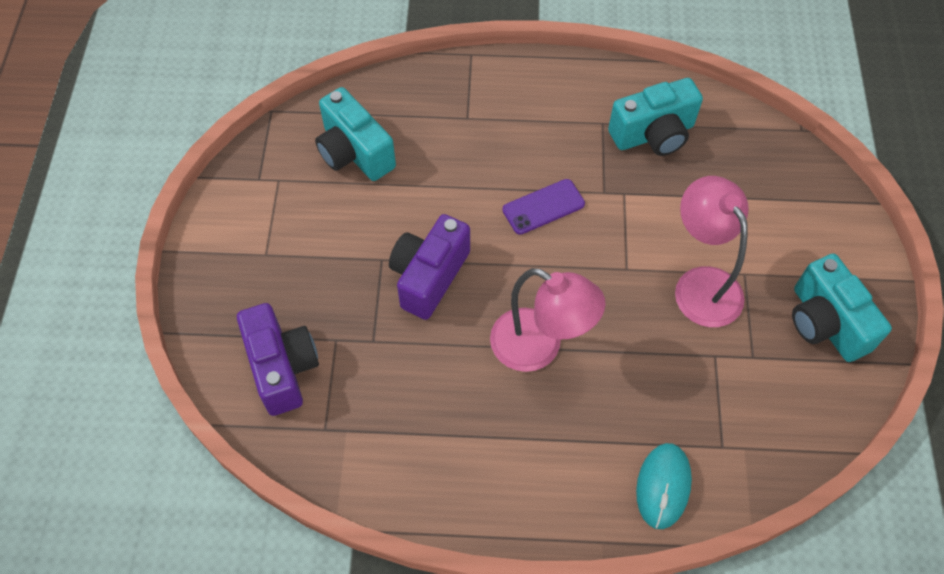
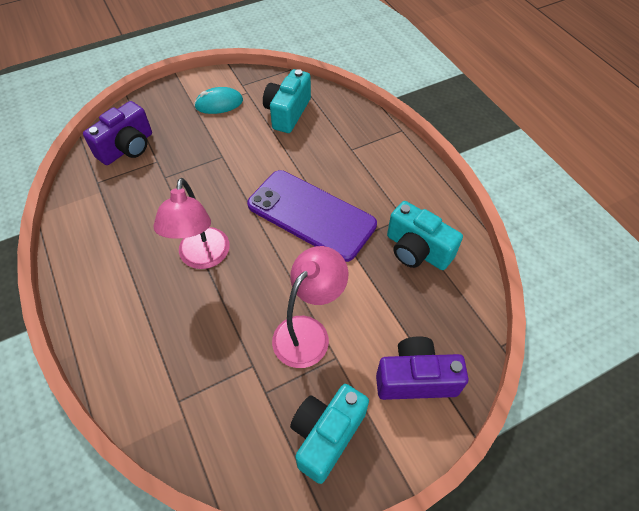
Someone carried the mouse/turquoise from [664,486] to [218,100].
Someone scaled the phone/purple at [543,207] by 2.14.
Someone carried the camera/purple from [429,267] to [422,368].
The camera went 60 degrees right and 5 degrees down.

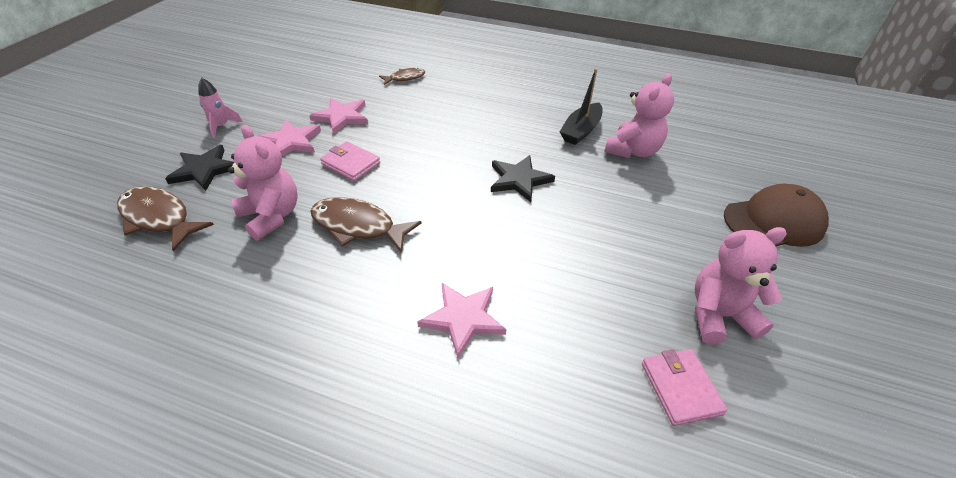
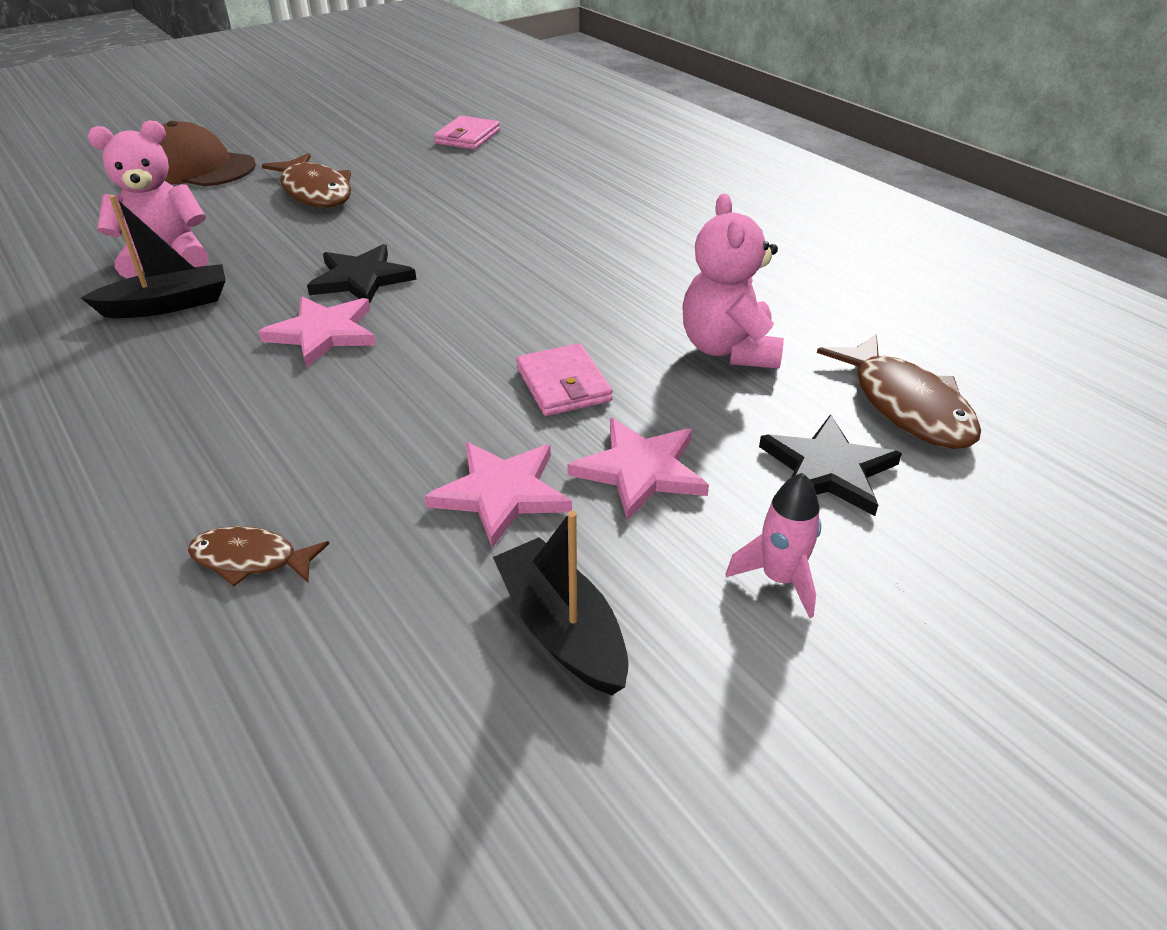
Someone carried the star/pink from [461,320] to [317,331].
Someone carried the fish/brown from [366,225] to [306,180].
Someone put down the boat/black at [561,603].
Someone took away the teddy bear/pink at [741,286].
The camera went 145 degrees left and 5 degrees down.

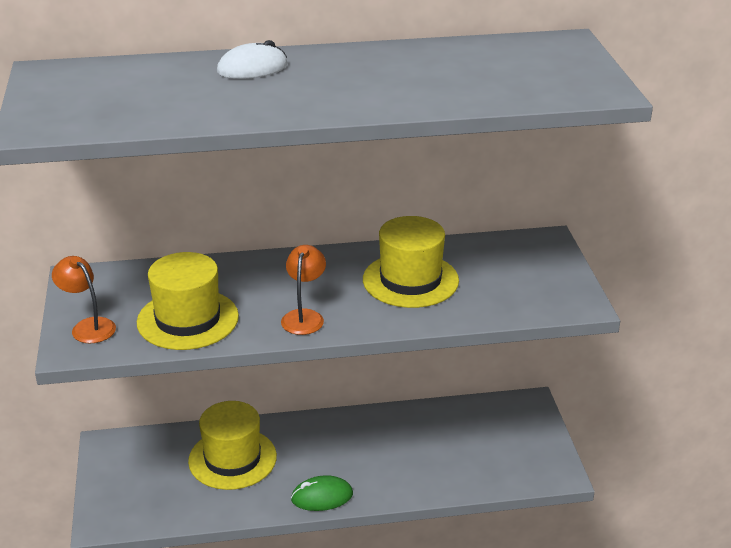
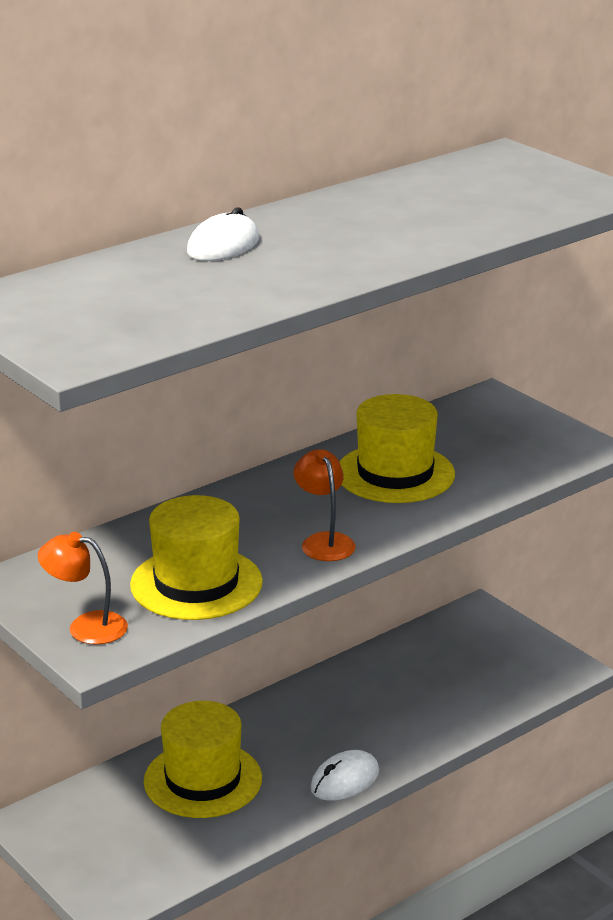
Someone repainted the mouse/green at [322,493], which became the mouse/white at [344,775].
The camera went 30 degrees left and 5 degrees down.

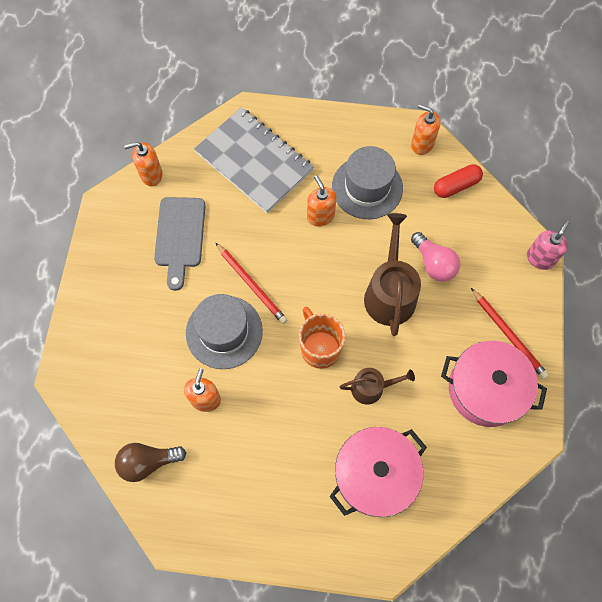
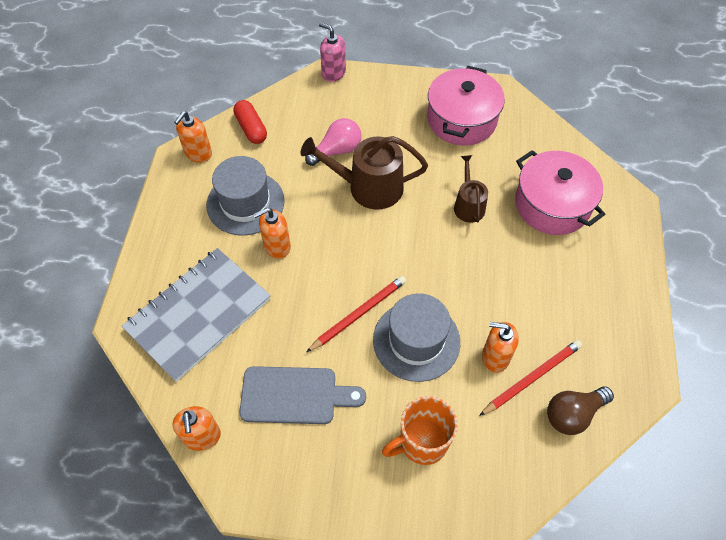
Someone carried the mug/orange from [322,338] to [420,430].
Someone carried the pencil/red from [510,333] to [530,378].
Someone rotated the light bulb/brown at [151,462] by 75 degrees clockwise.
The camera went 90 degrees left and 10 degrees down.

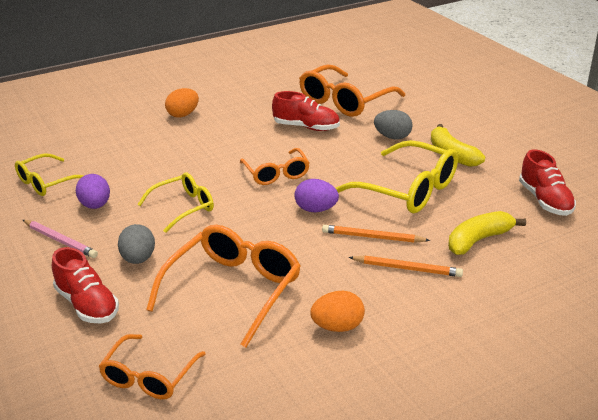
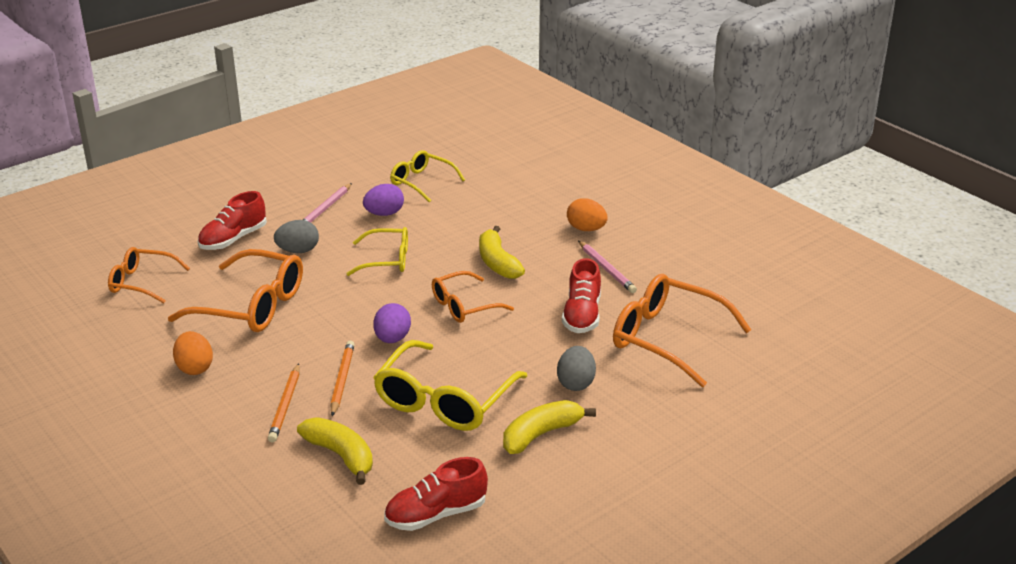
Someone rotated the glasses/yellow at [175,203] by 45 degrees counterclockwise.
Someone put down the banana/yellow at [502,252].
Someone put down the pencil/pink at [607,267].
The camera went 80 degrees right and 0 degrees up.

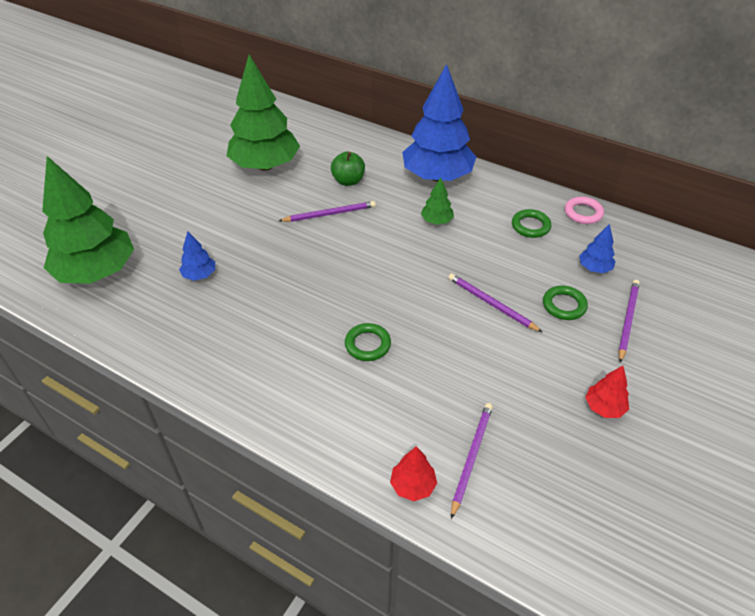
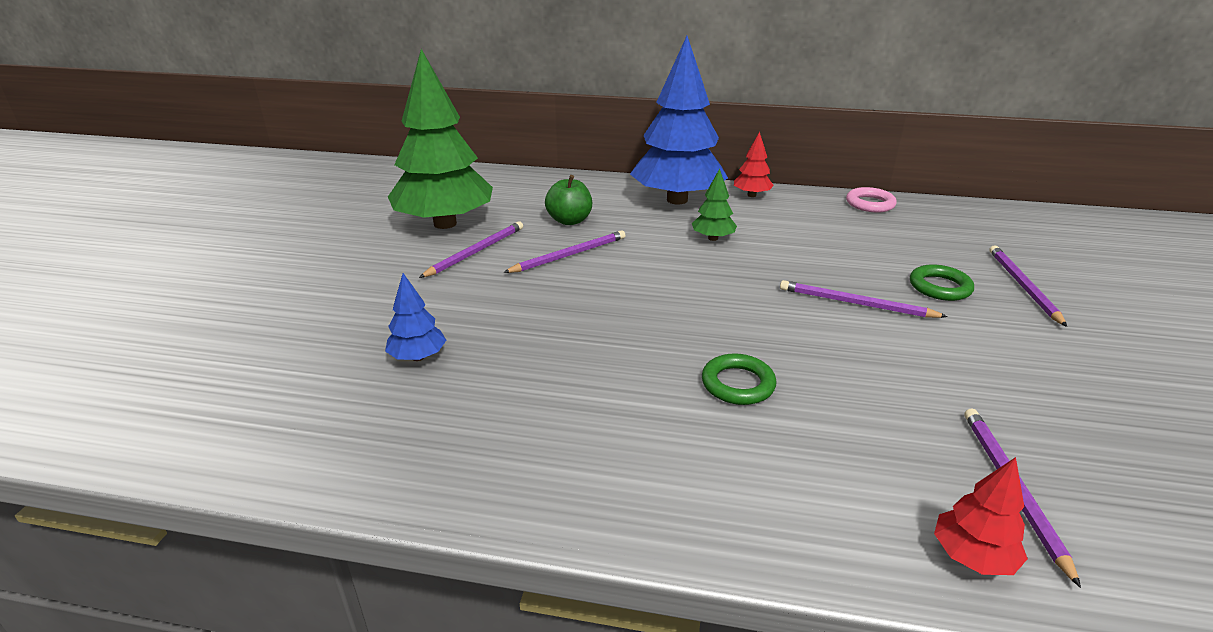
Someone put down the pencil/purple at [471,249].
Someone carried the tree/red from [607,392] to [754,164].
Someone took away the tree/green at [88,220].
Someone took away the ring/green at [531,223].
Someone took away the tree/blue at [597,248].
The camera went 20 degrees left and 15 degrees down.

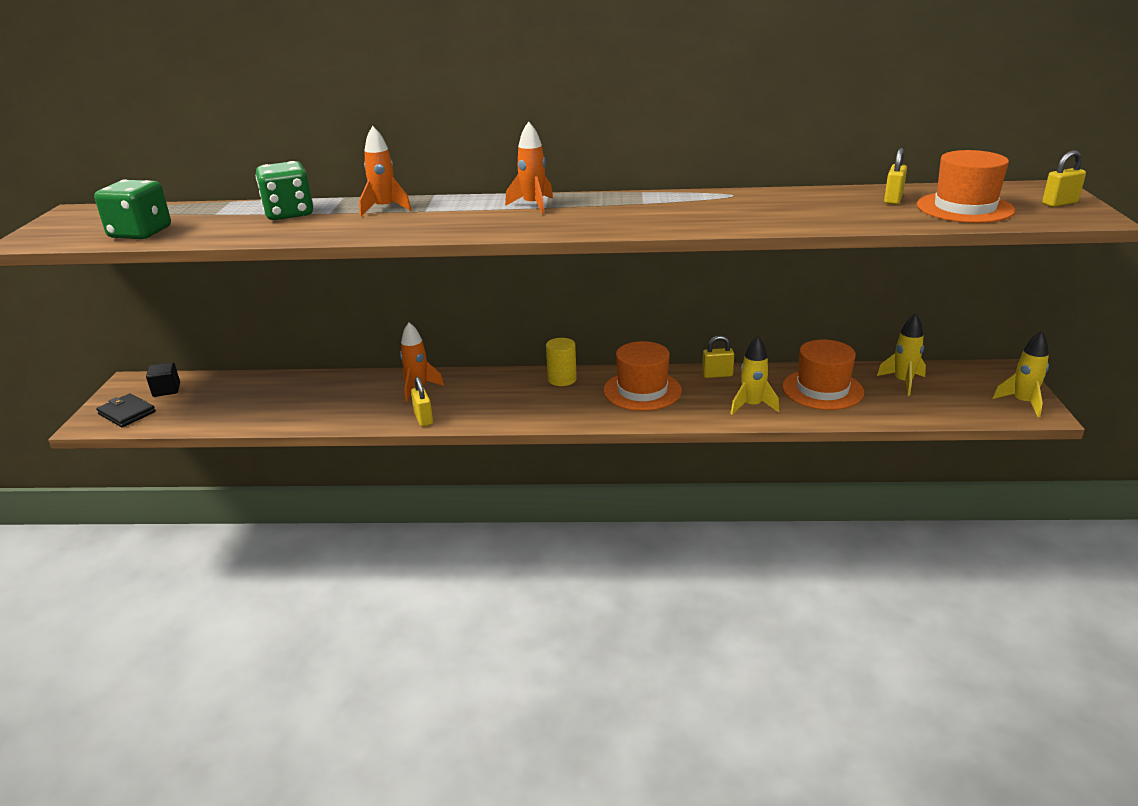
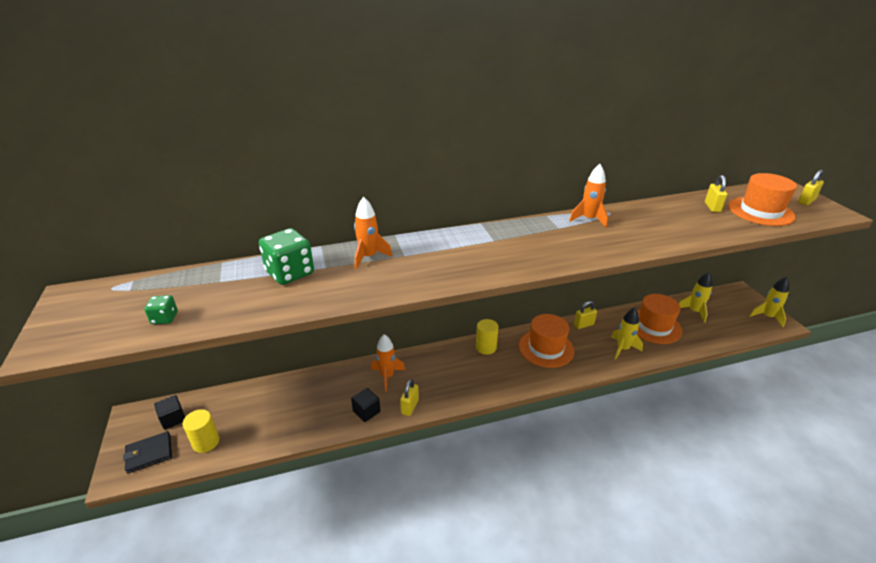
Someone rotated the wallet/black at [126,410] by 45 degrees counterclockwise.
Someone scaled the dice/green at [132,209] by 0.49.
Someone put down the cylinder/yellow at [201,431].
Someone put down the cube/black at [366,405].
Someone rotated the padlock/yellow at [422,402] by 60 degrees clockwise.
Someone carried the rocket/orange from [529,167] to [588,196].
The camera went 20 degrees left and 5 degrees up.

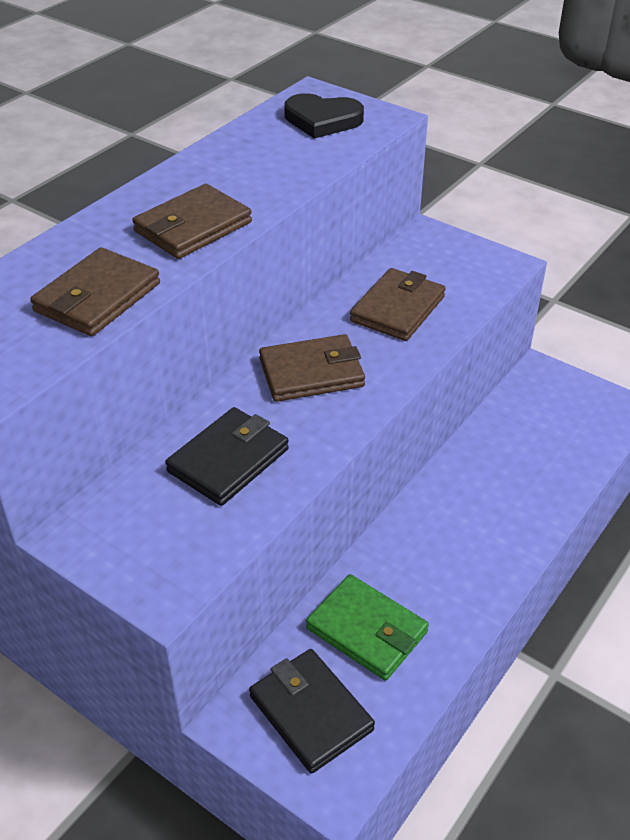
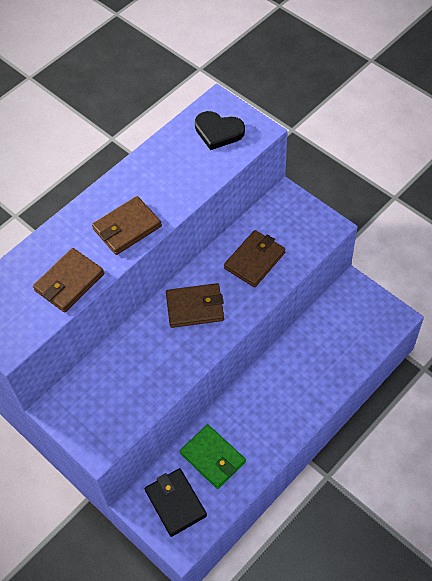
Someone took away the wallet/black at [227,456].
The camera went 10 degrees right and 15 degrees up.

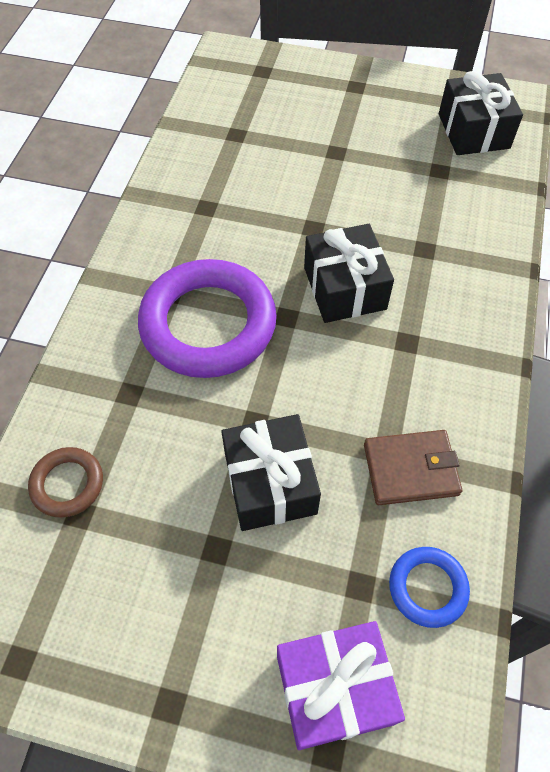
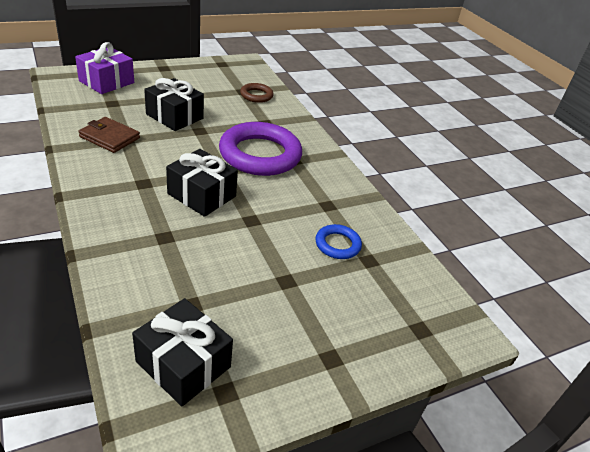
Someone rotated the wallet/brown at [413,467] by 75 degrees clockwise.
Someone carried the ring/blue from [429,587] to [338,241].
The camera went 135 degrees right and 20 degrees down.

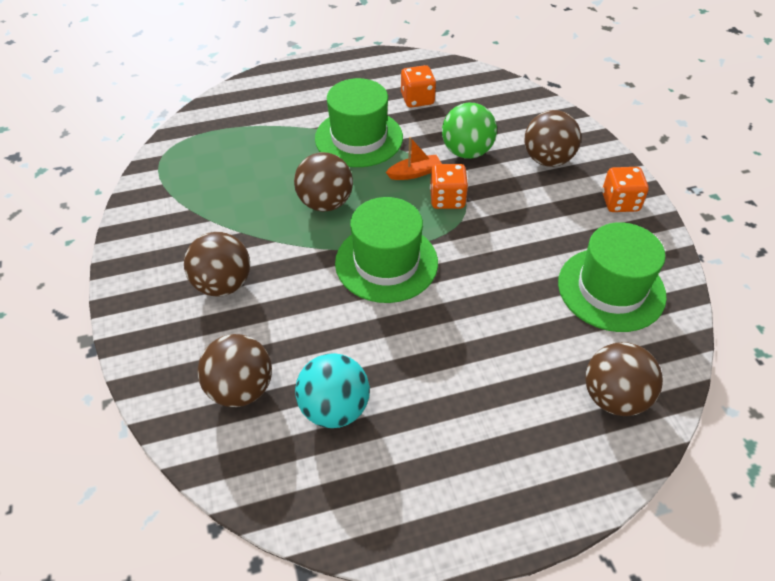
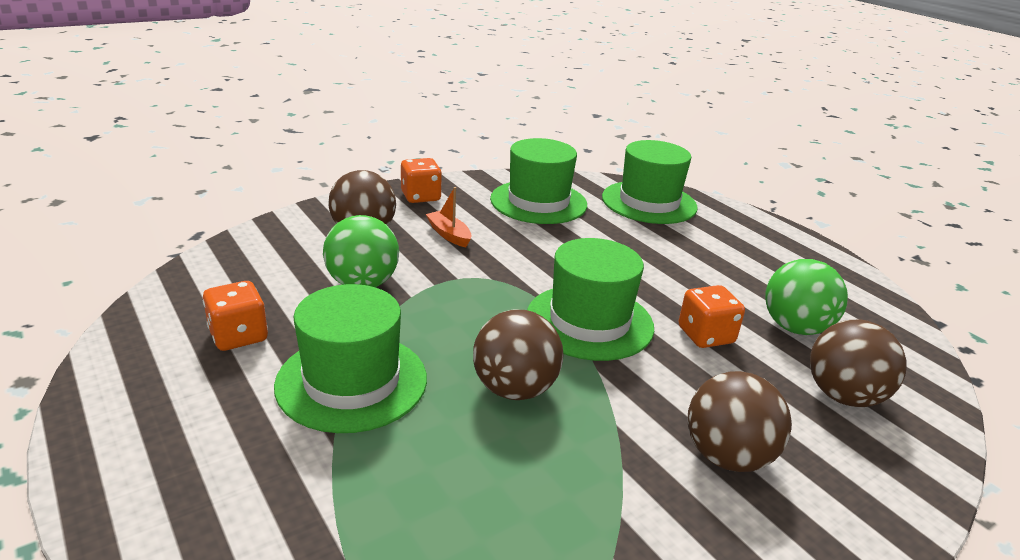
Someone carried the boat/orange from [414,158] to [448,217].
Someone swapped the ball/brown at [624,379] for the hat/green at [650,182].
Someone carried the dice/orange from [449,186] to [712,316].
Someone repainted the ball/turquoise at [332,390], which became the ball/green at [806,297].
The camera went 110 degrees left and 20 degrees down.

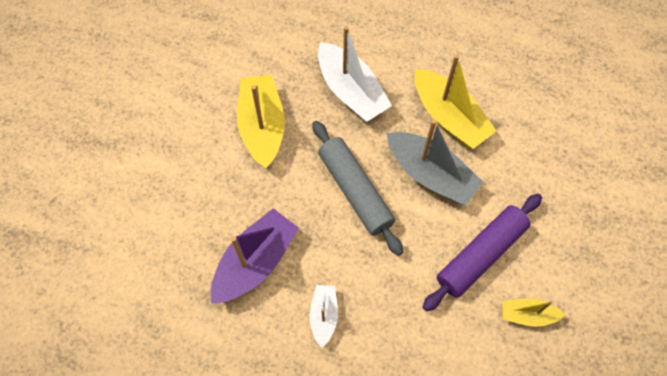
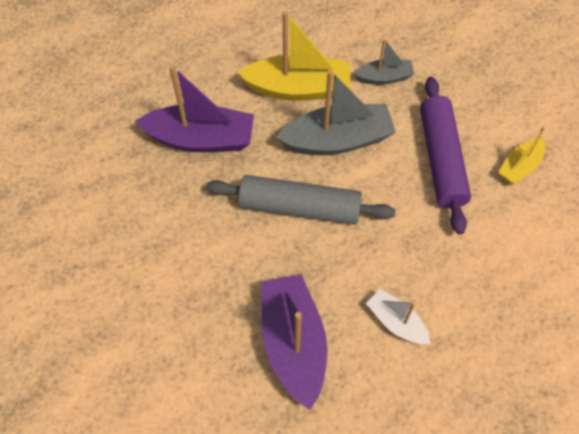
Someone repainted the boat/white at [355,74], which became the boat/purple at [194,108].
Someone put down the boat/grey at [384,62].
Someone took away the boat/yellow at [261,121].
The camera went 50 degrees left and 5 degrees down.

